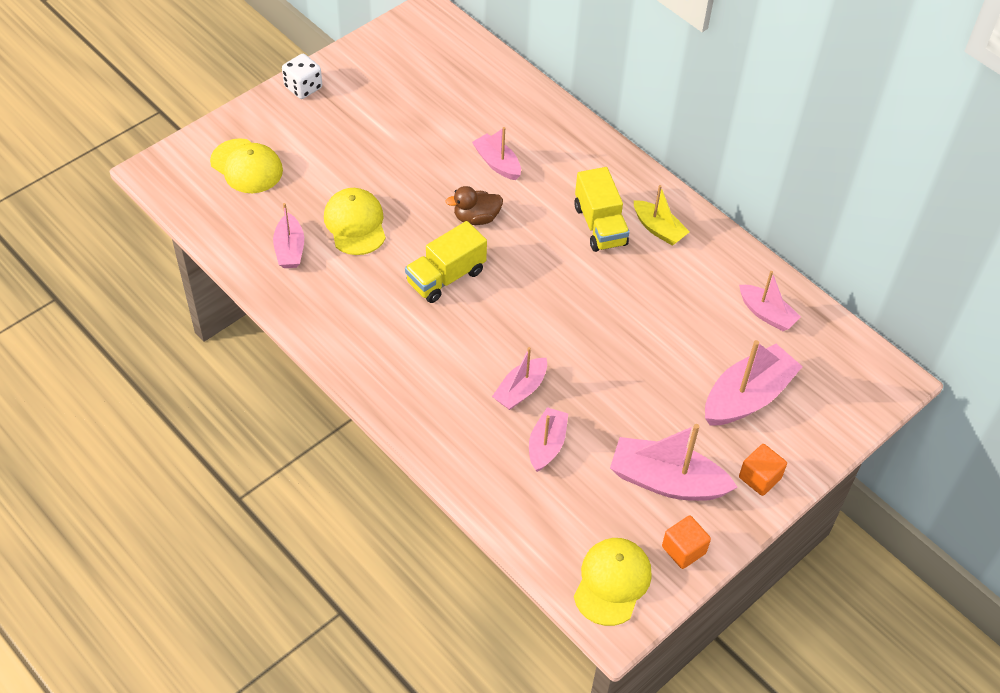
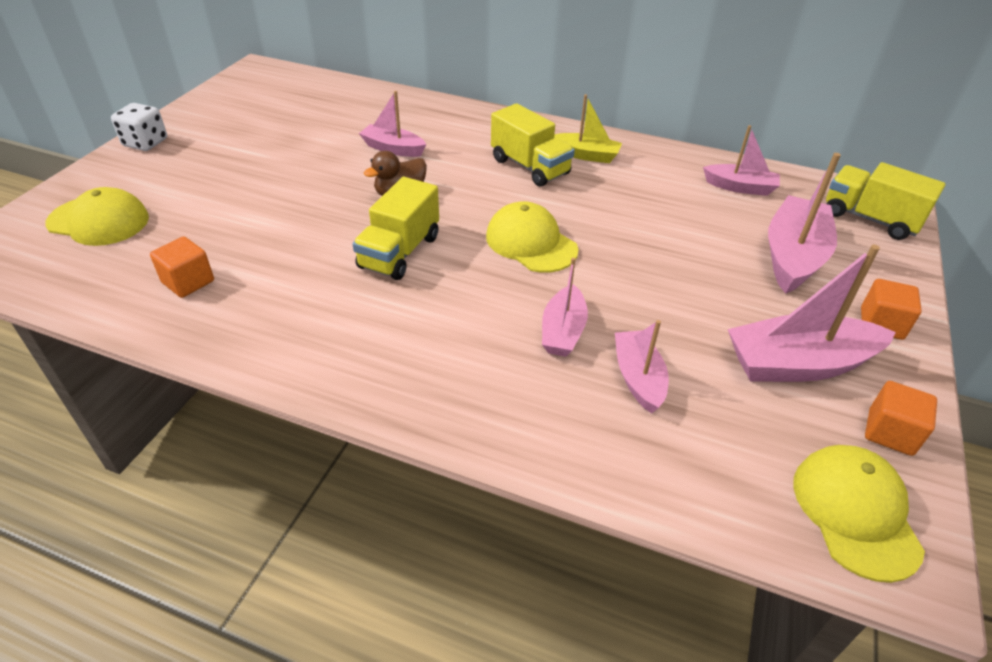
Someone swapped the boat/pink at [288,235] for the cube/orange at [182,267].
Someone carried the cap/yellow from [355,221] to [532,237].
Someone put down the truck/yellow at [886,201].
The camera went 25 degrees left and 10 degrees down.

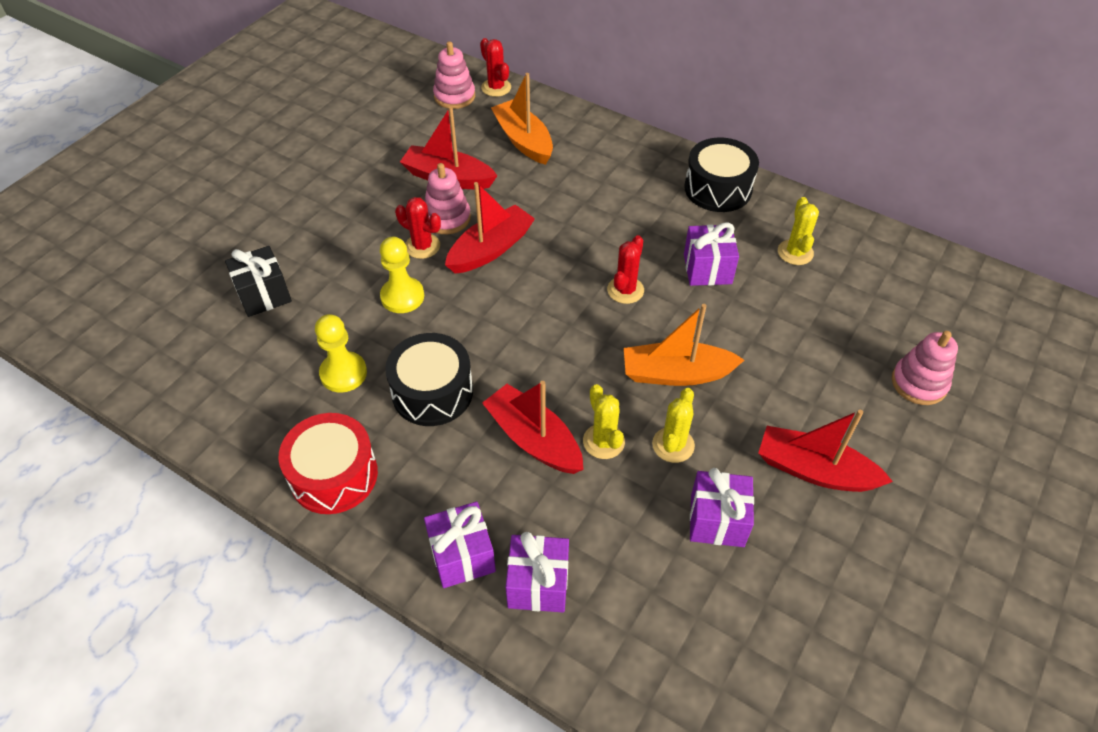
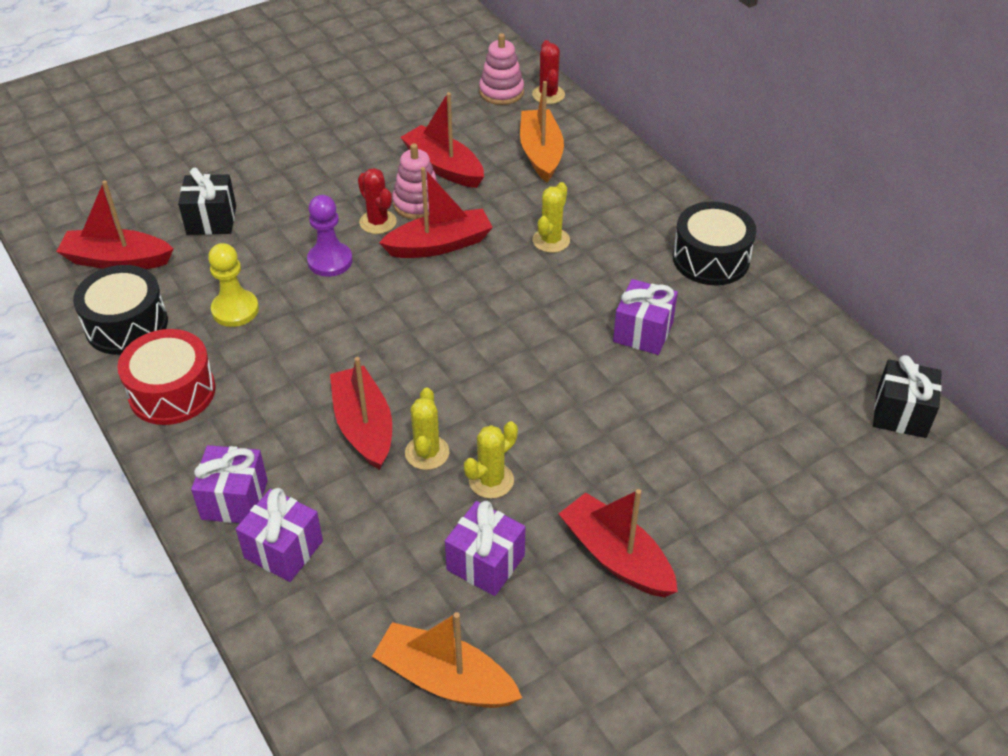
Someone put down the boat/red at [114,225].
Someone carried the drum/black from [429,379] to [120,310].
Someone repainted the pawn/yellow at [402,275], which became the pawn/purple at [330,236].
Someone carried the boat/orange from [684,345] to [447,660].
Someone carried the cactus/yellow from [798,231] to [551,217].
Someone put down the gift/black at [907,396].
Someone took away the cactus/red at [625,269].
Someone took away the stacking toy/pink at [925,368].
The camera went 25 degrees right and 5 degrees down.

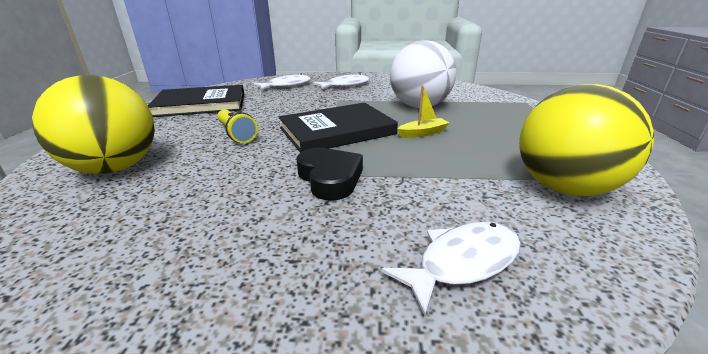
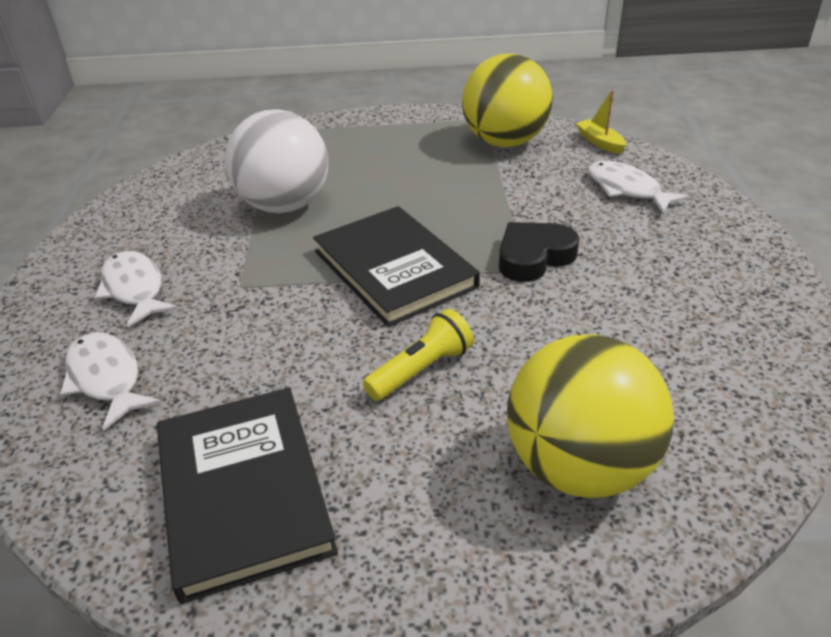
Someone carried the boat/yellow from [423,111] to [601,122].
The camera went 95 degrees left and 10 degrees up.

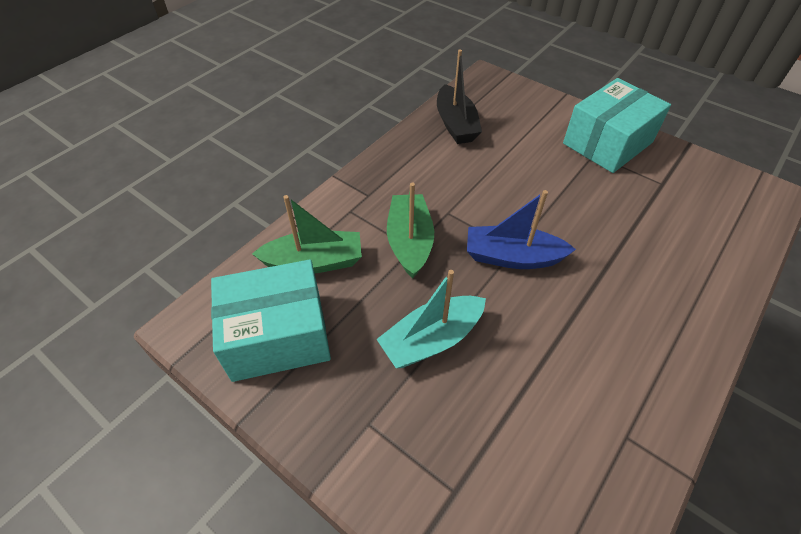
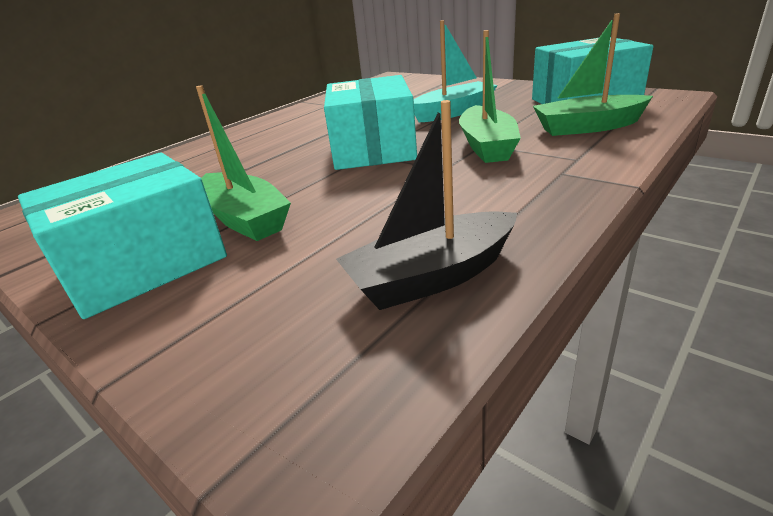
Someone put down the boat/green at [243,163].
Someone swapped the boat/blue at [521,229] for the box/turquoise at [370,122].
Someone rotated the boat/black at [459,97] by 105 degrees counterclockwise.
The camera went 175 degrees left and 20 degrees down.

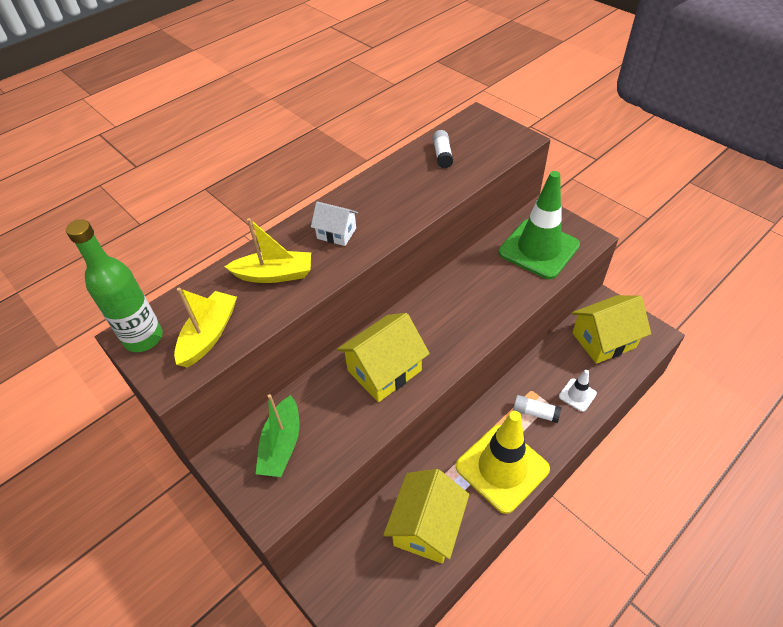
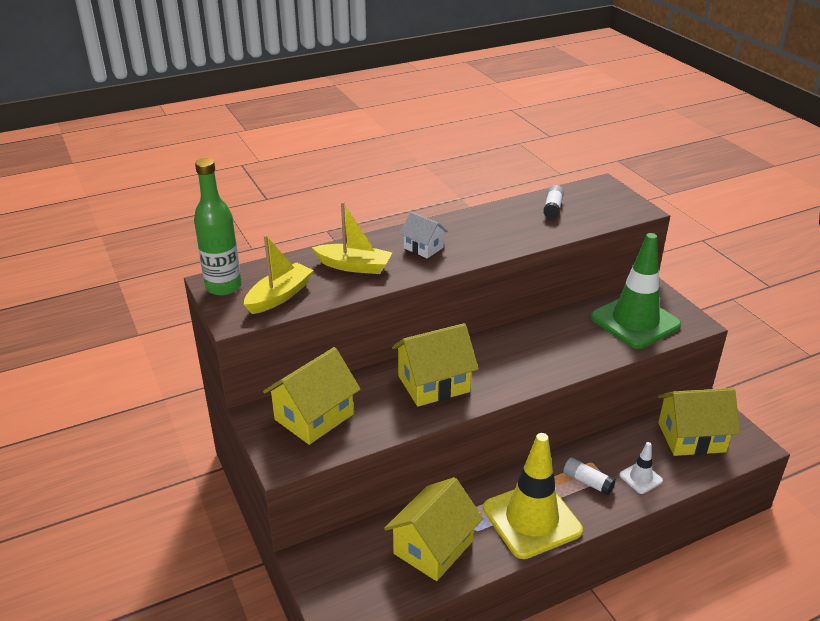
Someone swapped the boat/green at [278,435] for the house/yellow at [311,396].
The camera went 15 degrees right and 15 degrees down.

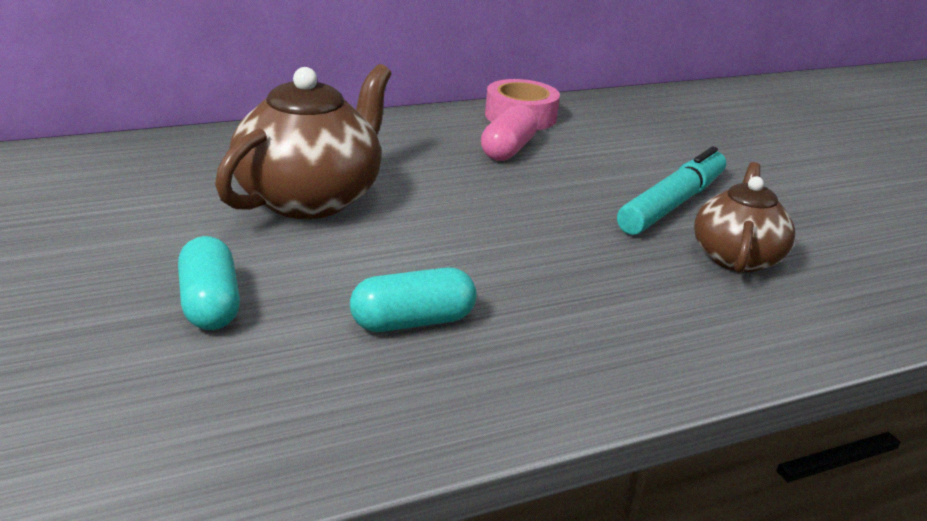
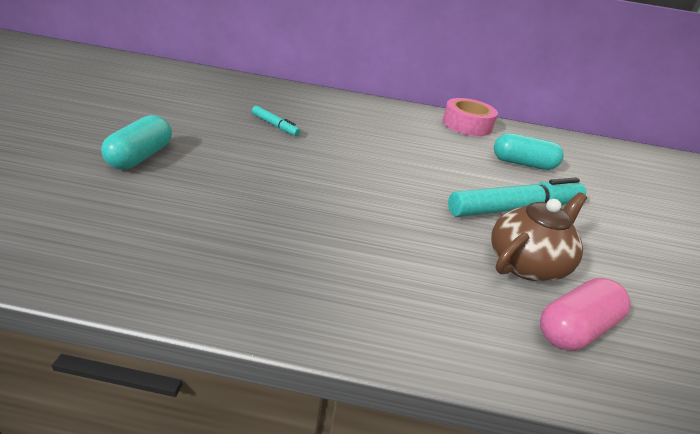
Someone swapped the teapot/brown at [303,141] for the marker/turquoise at [276,121].
Someone carried the capsule/turquoise from [413,299] to [529,151].
Someone carried the capsule/pink from [509,133] to [585,314].
The camera went 30 degrees right and 5 degrees up.

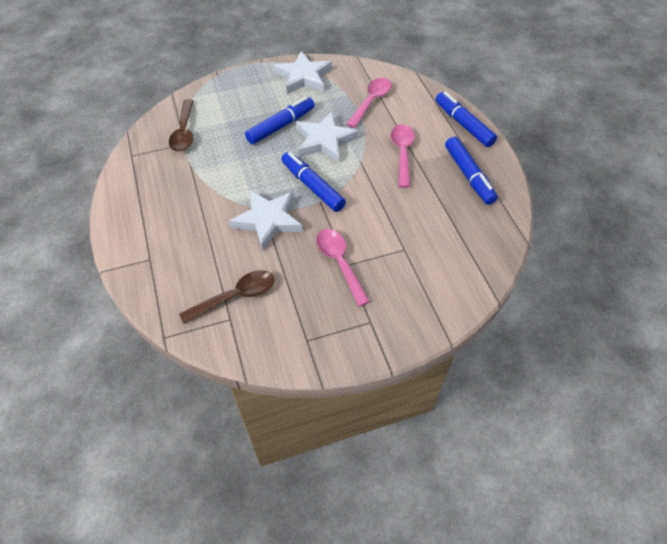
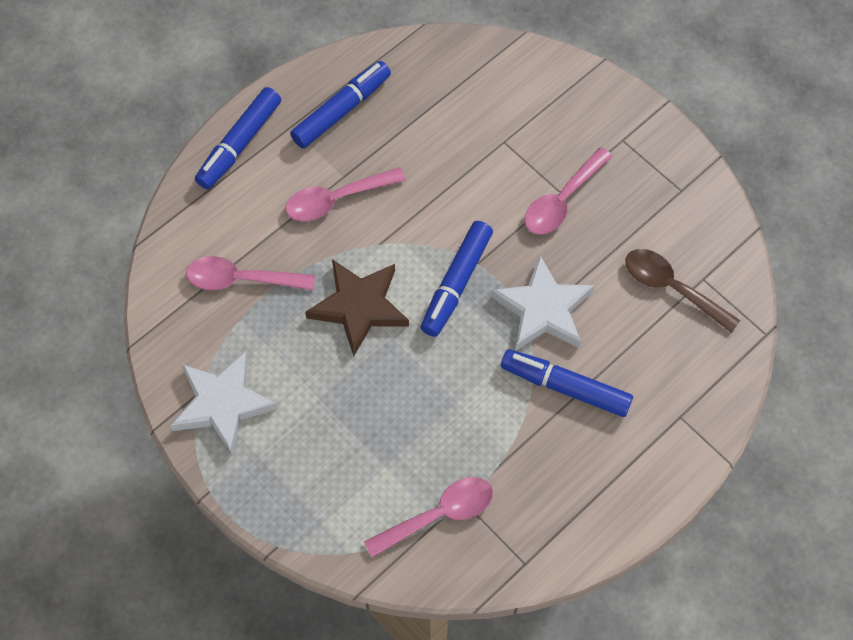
Someone repainted the star/white at [327,137], which became the star/brown at [357,308].
Someone repainted the spoon/brown at [181,125], which became the spoon/pink at [428,517].
Someone carried the marker/blue from [280,121] to [567,383].
The camera went 115 degrees left and 10 degrees up.

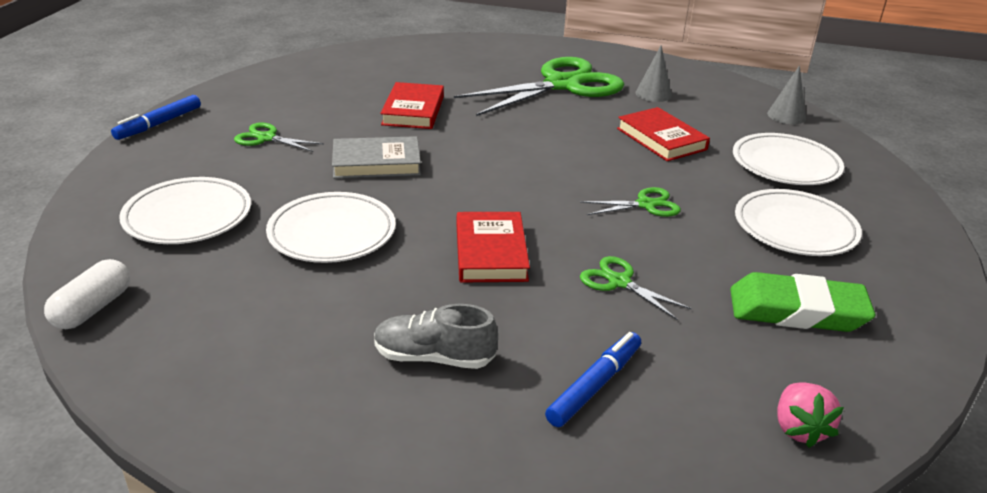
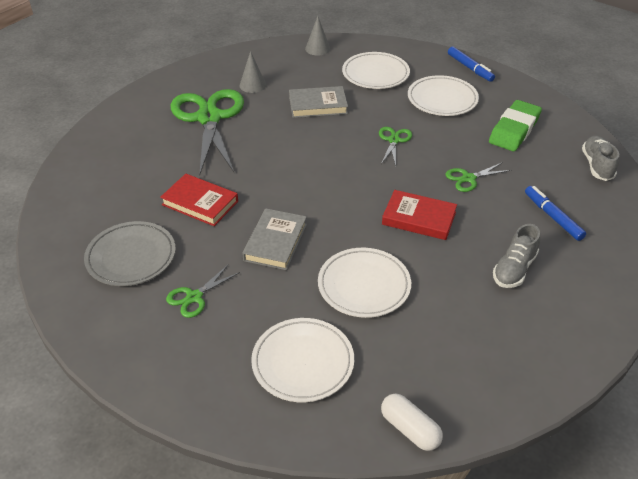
Someone put down the plate/grey at [130,253].
Someone repainted the book/red at [663,134], which became the book/grey at [318,102].
Someone carried the marker/blue from [156,117] to [471,64].
Someone swapped the strawberry/pink at [810,415] for the shoe/grey at [600,158].
The camera went 65 degrees left and 10 degrees up.

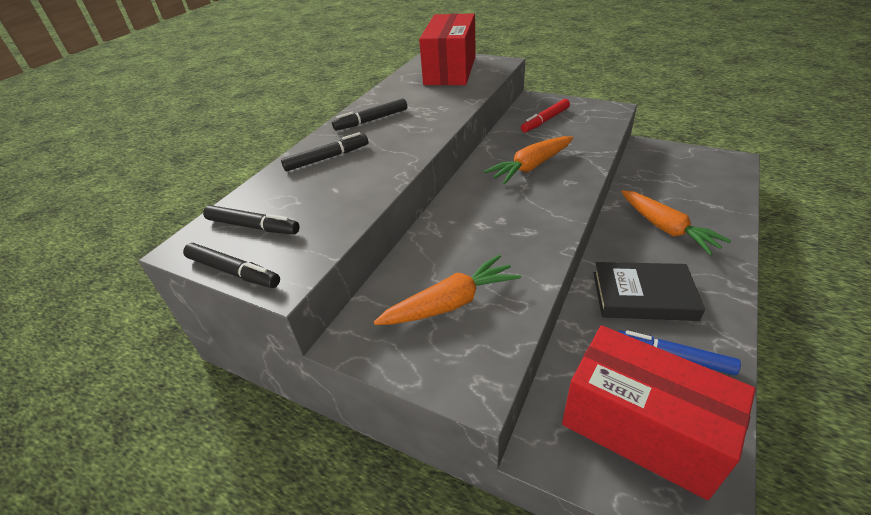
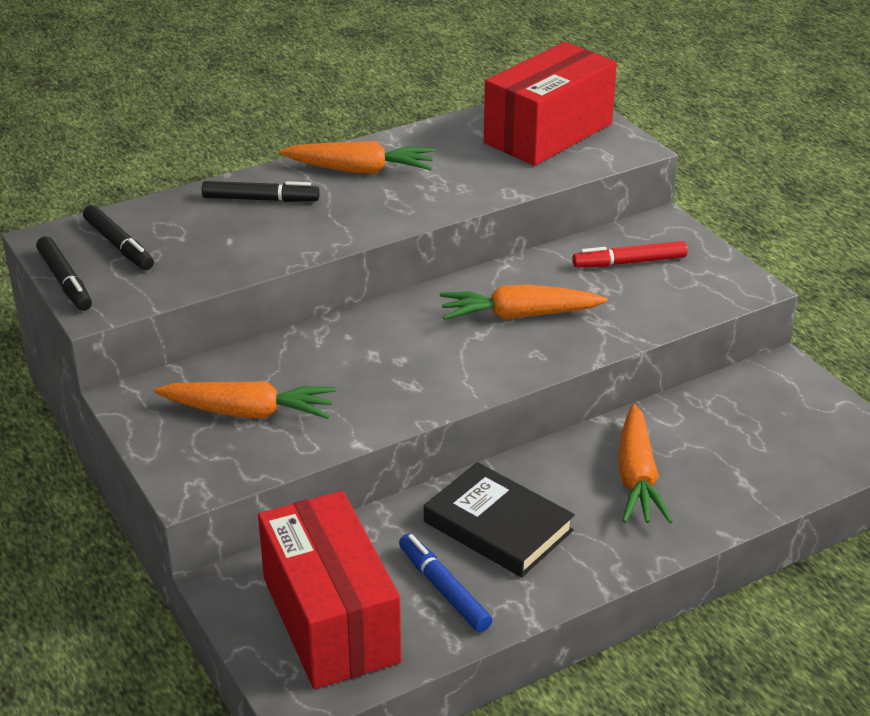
Someone swapped the marker/black at [369,114] for the carrot/orange at [357,157].
The camera went 30 degrees right and 5 degrees down.

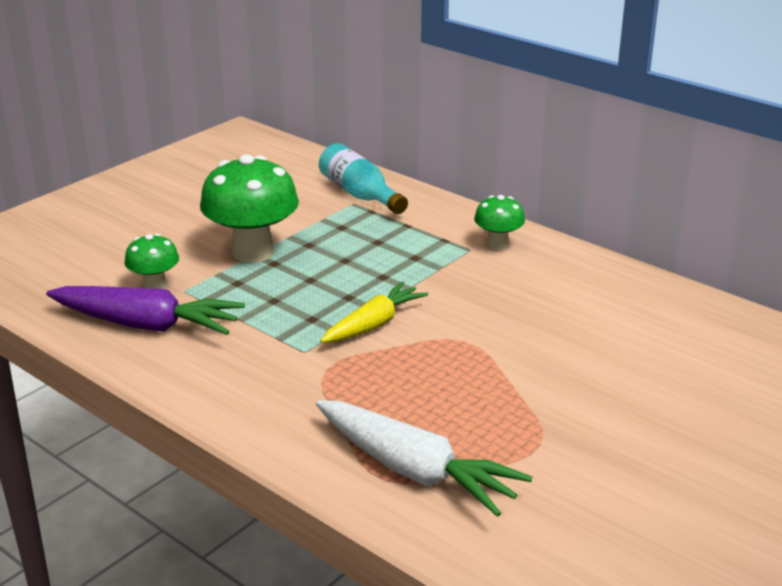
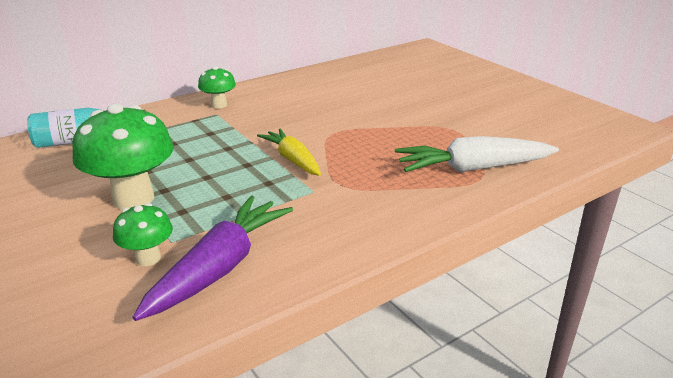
Someone rotated the carrot/white at [424,458] by 150 degrees counterclockwise.
The camera went 75 degrees left and 0 degrees up.

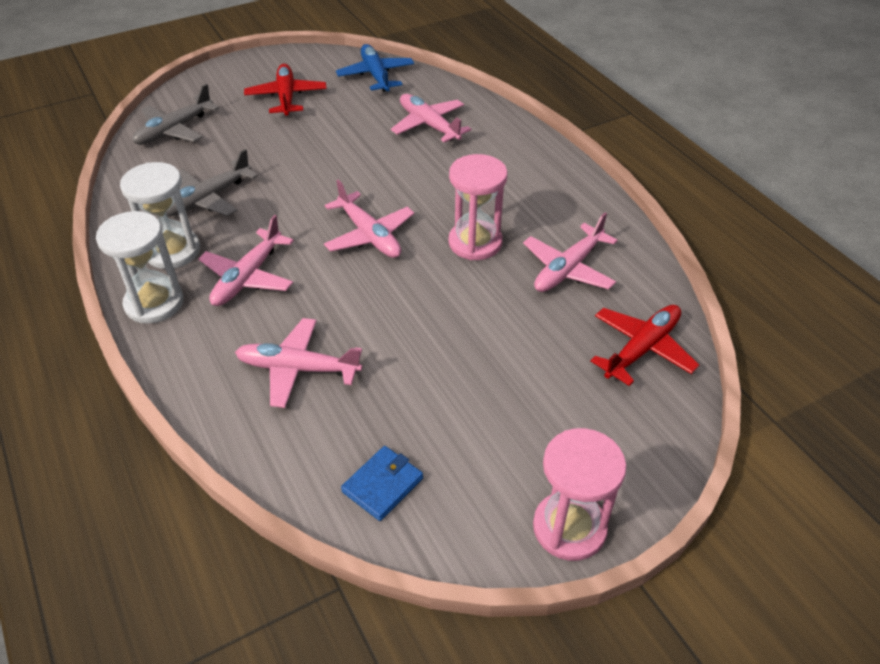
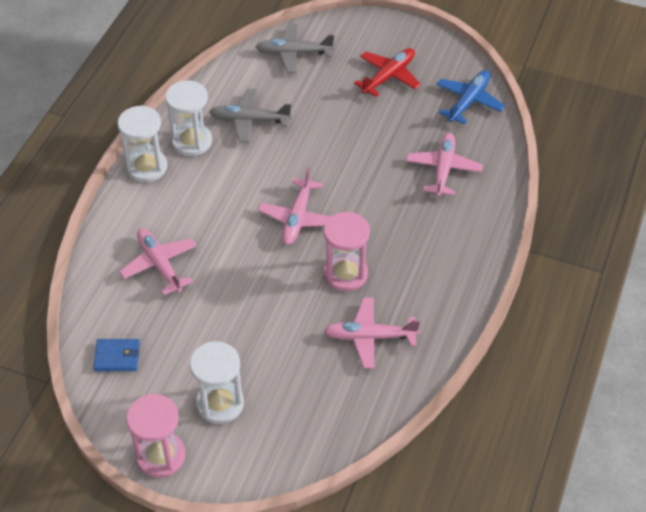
Someone put down the hourglass/white at [217,382].
Someone took away the plane/pink at [246,260].
Someone took away the plane/red at [644,345].
The camera went 50 degrees right and 5 degrees up.

